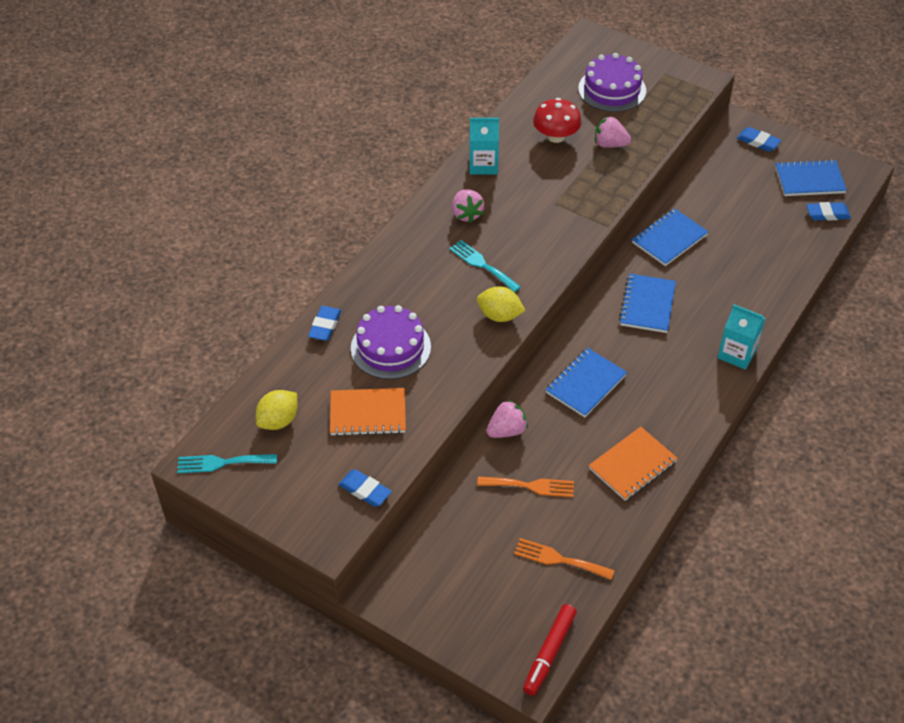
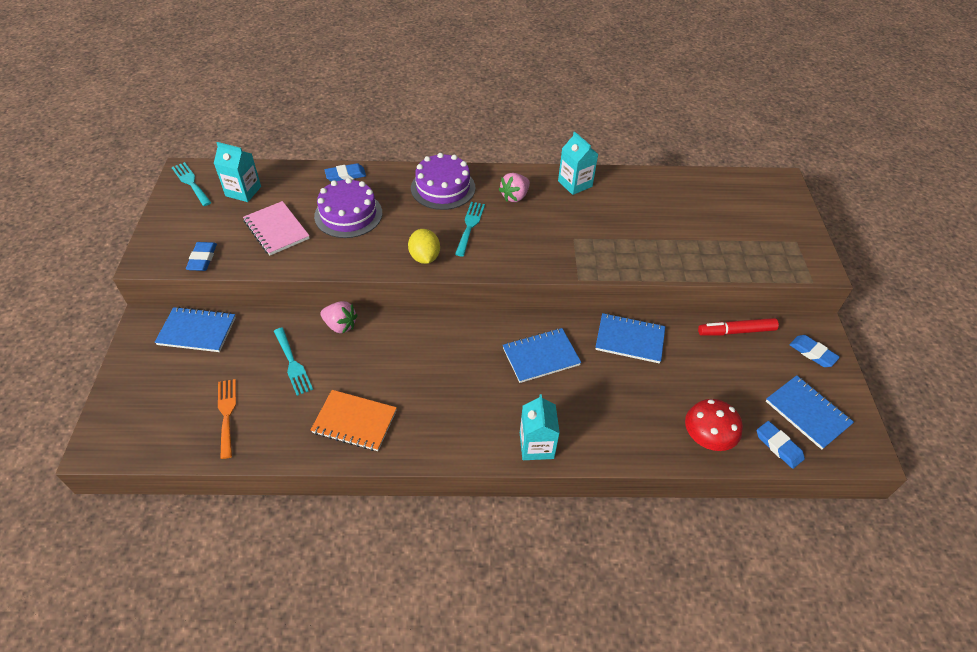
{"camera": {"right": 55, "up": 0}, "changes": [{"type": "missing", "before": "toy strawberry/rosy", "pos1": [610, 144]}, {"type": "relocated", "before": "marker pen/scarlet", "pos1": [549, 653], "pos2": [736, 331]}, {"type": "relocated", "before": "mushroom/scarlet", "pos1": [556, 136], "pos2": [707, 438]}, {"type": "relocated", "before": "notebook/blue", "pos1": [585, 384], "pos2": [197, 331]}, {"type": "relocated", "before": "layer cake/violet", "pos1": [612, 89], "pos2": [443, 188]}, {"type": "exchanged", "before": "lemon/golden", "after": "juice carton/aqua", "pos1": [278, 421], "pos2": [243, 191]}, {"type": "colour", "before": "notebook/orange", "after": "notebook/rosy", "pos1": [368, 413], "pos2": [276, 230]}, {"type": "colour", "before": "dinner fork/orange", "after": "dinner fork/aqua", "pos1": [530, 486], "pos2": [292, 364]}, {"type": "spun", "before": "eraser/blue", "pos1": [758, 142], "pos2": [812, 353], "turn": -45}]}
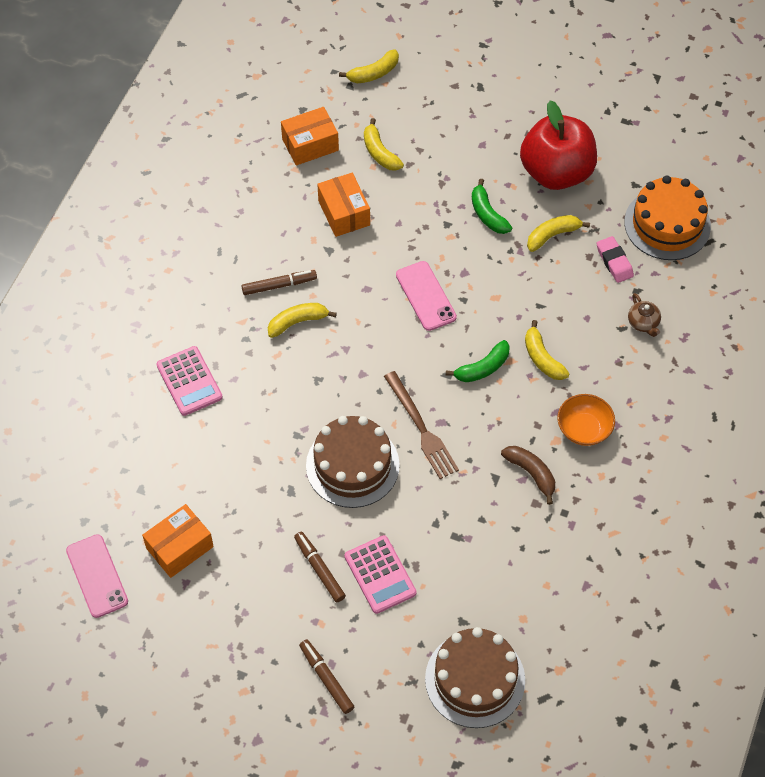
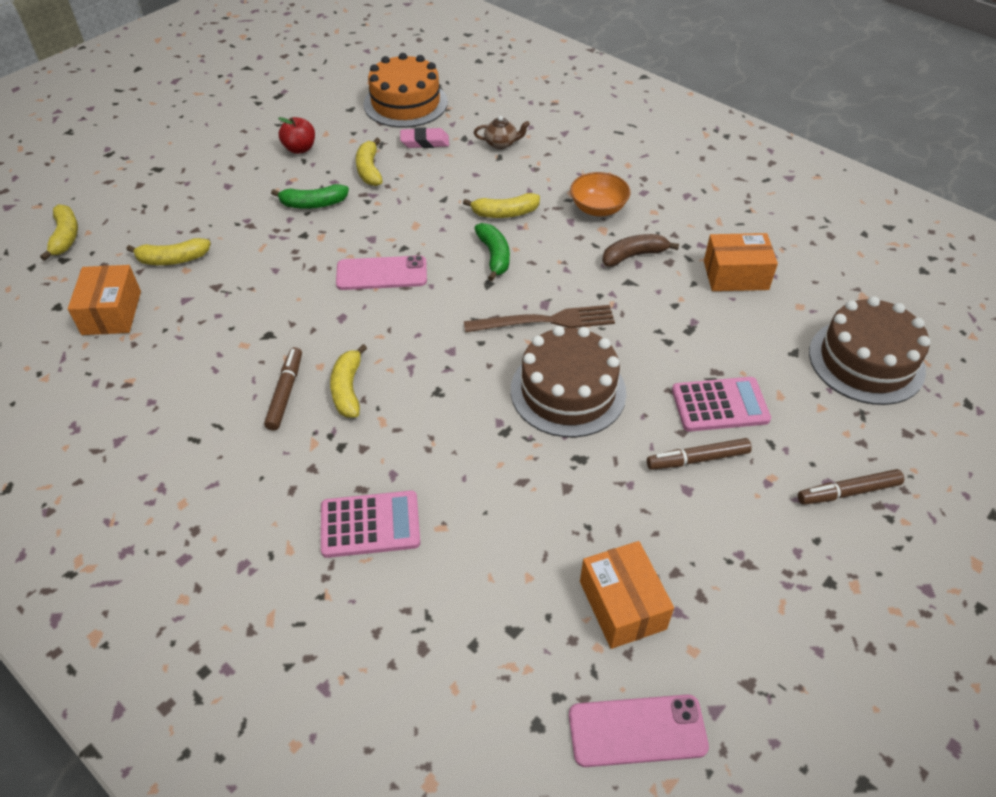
{"camera": {"right": -70, "up": -10}, "changes": [{"type": "relocated", "before": "parcel/orange", "pos1": [344, 213], "pos2": [735, 275]}, {"type": "size", "before": "apple/scarlet", "pos1": [556, 172], "pos2": [300, 149], "scale": 0.45}]}
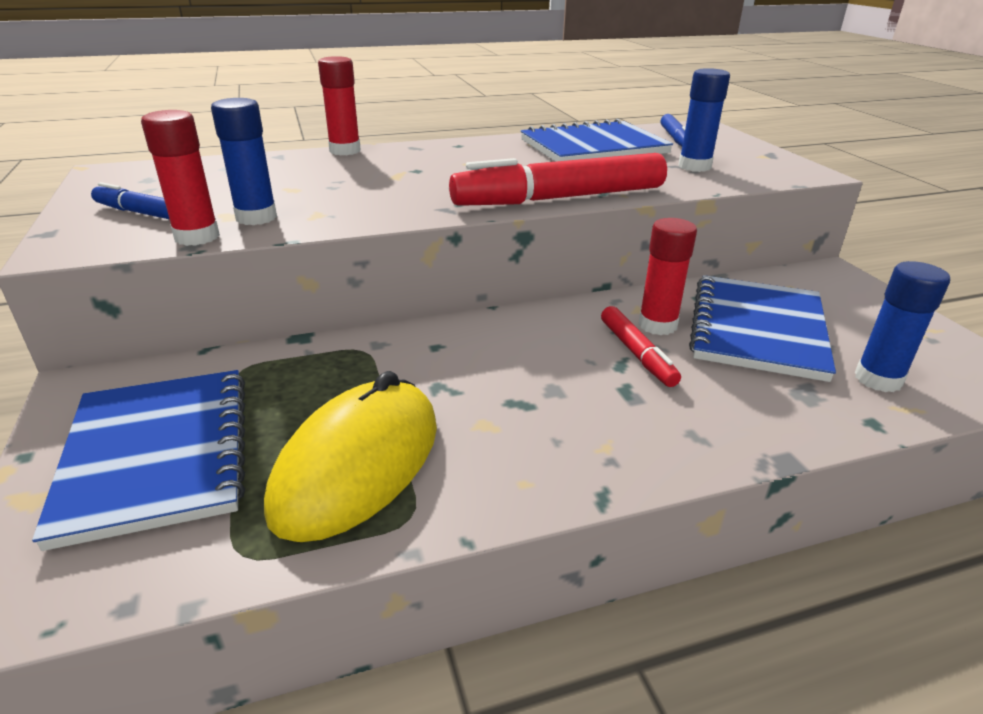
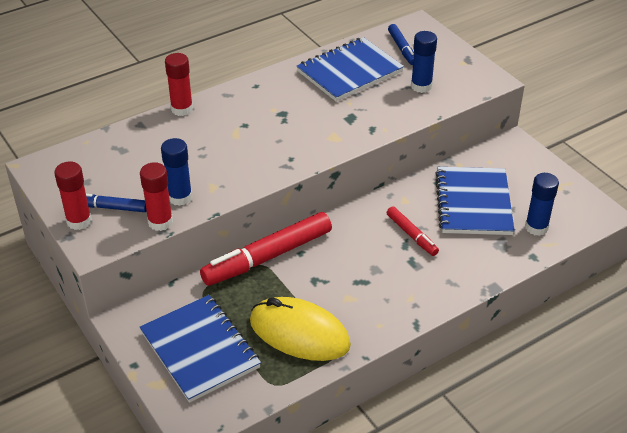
{"camera": {"right": -15, "up": 10}, "changes": [{"type": "relocated", "before": "marker pen/scarlet", "pos1": [560, 198], "pos2": [268, 257]}, {"type": "relocated", "before": "stick of glue/scarlet", "pos1": [657, 325], "pos2": [79, 221]}, {"type": "spun", "before": "PC mouse/golden", "pos1": [358, 465], "pos2": [299, 333], "turn": -75}]}
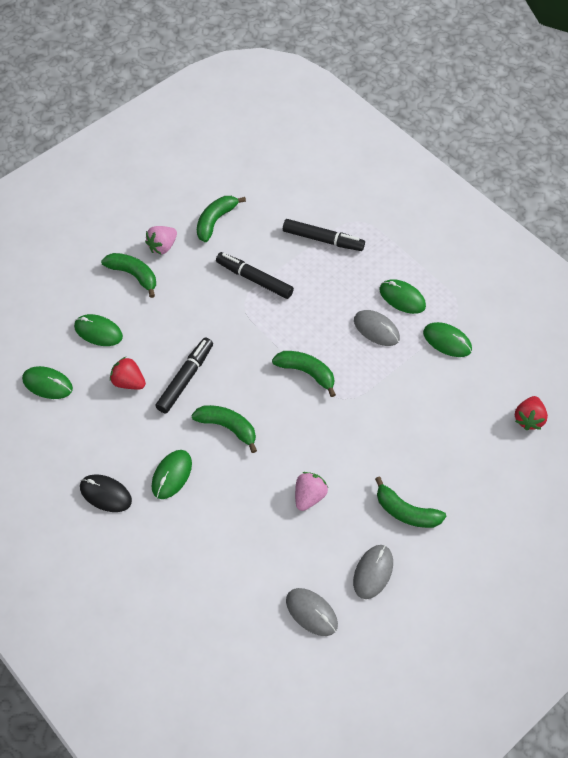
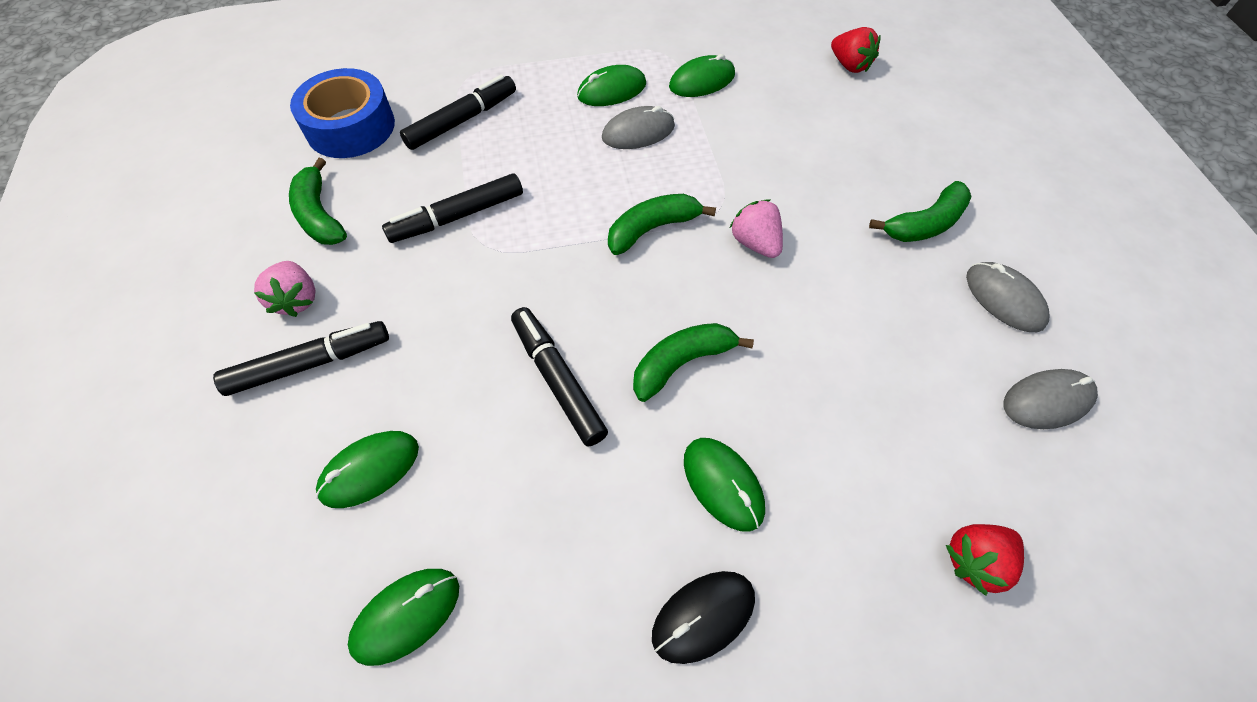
{"camera": {"right": -60, "up": 0}, "changes": [{"type": "appeared", "after": "tape/blue", "pos2": [350, 127]}, {"type": "relocated", "before": "toy strawberry/scarlet", "pos1": [129, 382], "pos2": [975, 560]}, {"type": "relocated", "before": "toy strawberry/rosy", "pos1": [309, 496], "pos2": [755, 243]}, {"type": "exchanged", "before": "banana fruit/emerald", "after": "marker pen/ebony", "pos1": [133, 275], "pos2": [310, 364]}]}
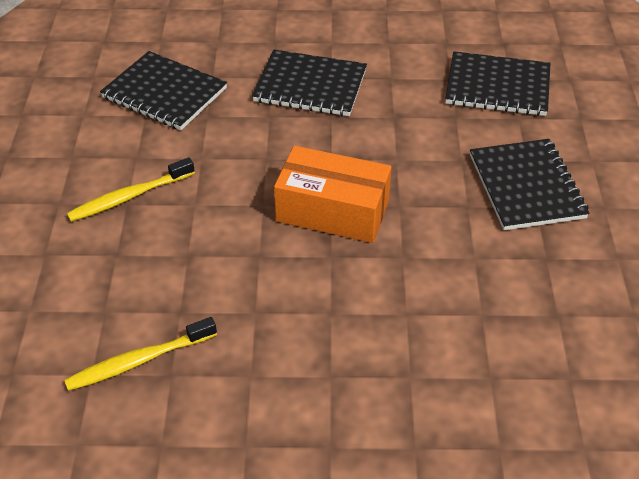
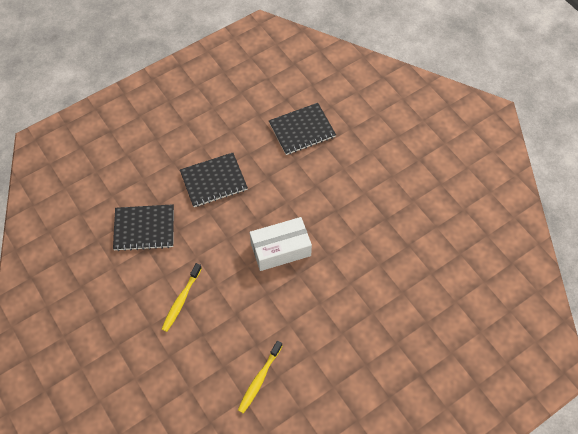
{"camera": {"right": -35, "up": 15}, "changes": [{"type": "missing", "before": "notebook/ebony", "pos1": [526, 186]}, {"type": "colour", "before": "parcel/orange", "after": "parcel/white", "pos1": [332, 211], "pos2": [280, 249]}]}
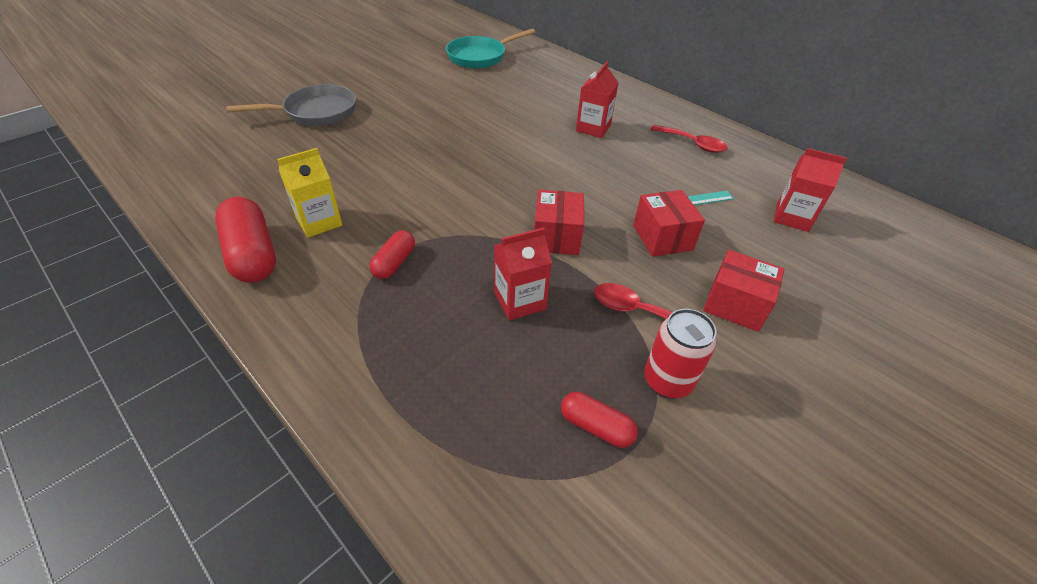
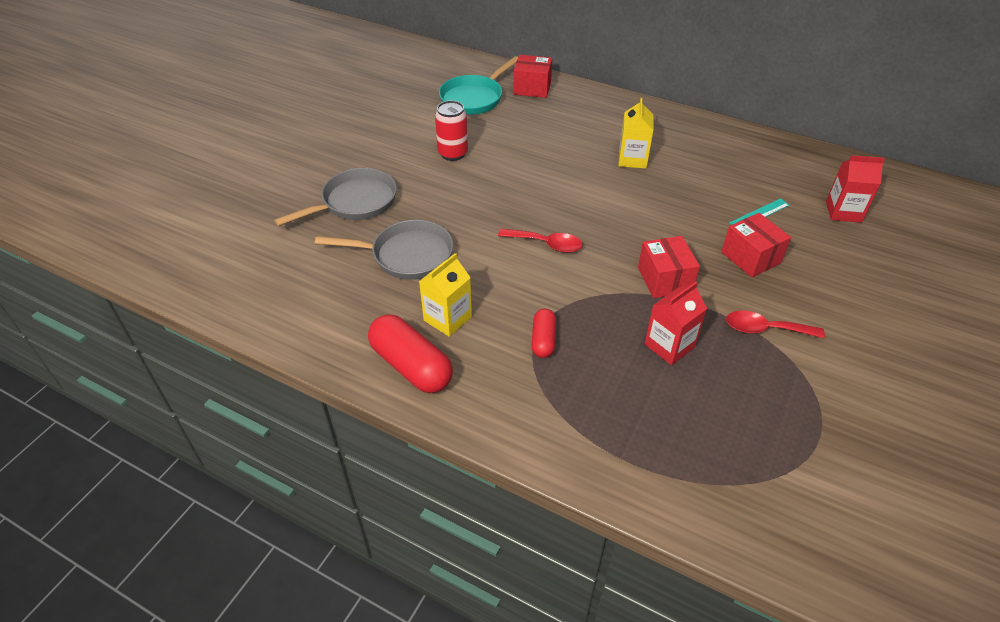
{"camera": {"right": -15, "up": 0}, "changes": [{"type": "missing", "before": "pill shape/scarlet", "pos1": [596, 427]}, {"type": "appeared", "after": "frying pan/grey", "pos2": [406, 255]}, {"type": "relocated", "before": "can/scarlet", "pos1": [667, 381], "pos2": [453, 153]}, {"type": "relocated", "before": "teaspoon/scarlet", "pos1": [693, 144], "pos2": [546, 244]}, {"type": "relocated", "before": "parcel/scarlet", "pos1": [735, 304], "pos2": [532, 88]}, {"type": "colour", "before": "juice carton/scarlet", "after": "juice carton/golden", "pos1": [593, 128], "pos2": [632, 159]}]}
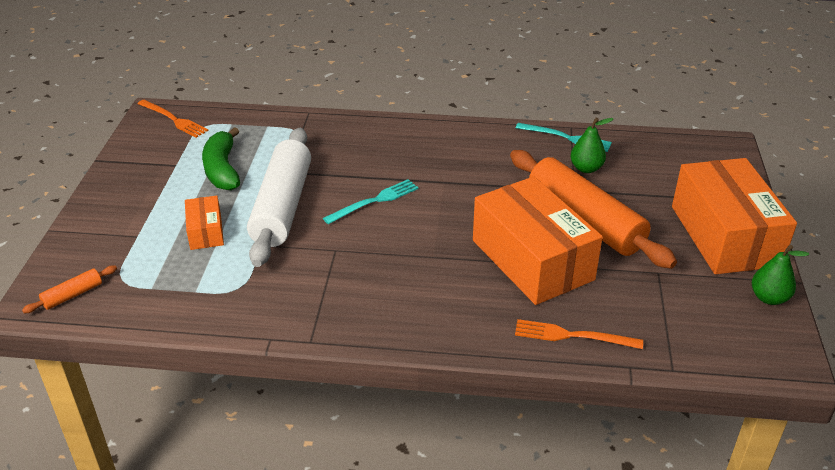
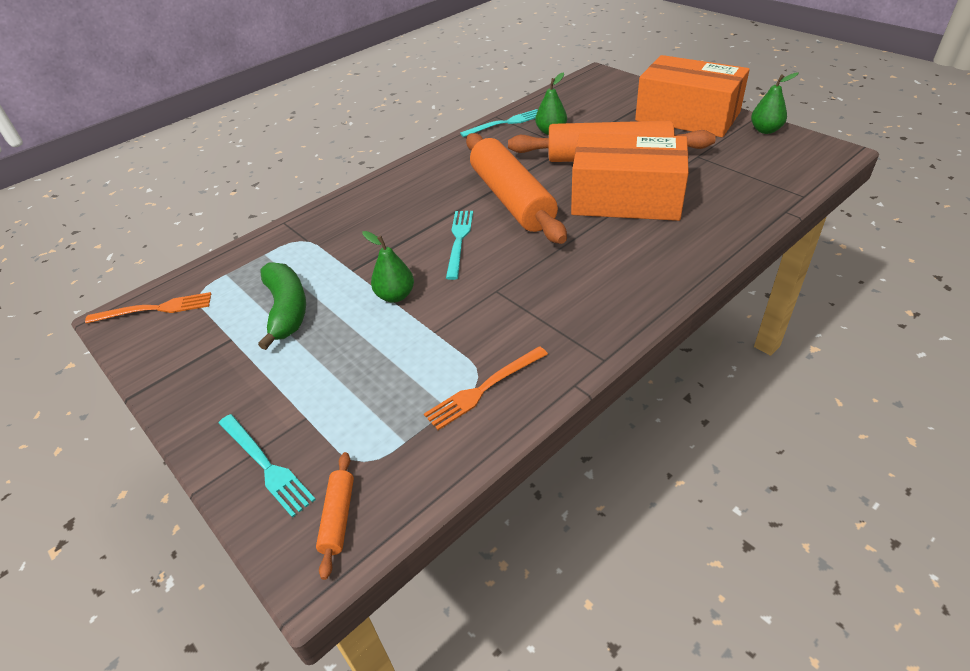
{"camera": {"right": -45, "up": 5}, "changes": [{"type": "missing", "before": "parcel/orange", "pos1": [205, 232]}, {"type": "appeared", "after": "dinner fork/aqua", "pos2": [265, 465]}, {"type": "appeared", "after": "rolling pin/orange", "pos2": [511, 199]}, {"type": "relocated", "before": "dinner fork/orange", "pos1": [573, 336], "pos2": [484, 388]}, {"type": "exchanged", "before": "rolling pin/white", "after": "pear/emerald", "pos1": [282, 206], "pos2": [395, 296]}, {"type": "spun", "before": "banana fruit/emerald", "pos1": [222, 170], "pos2": [287, 310], "turn": -135}]}
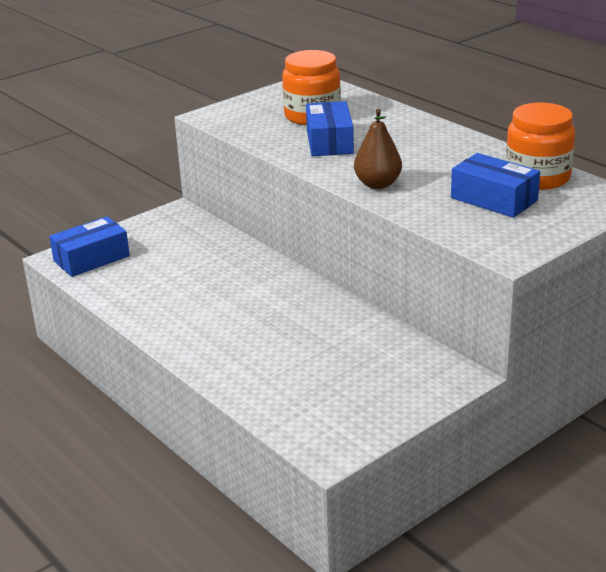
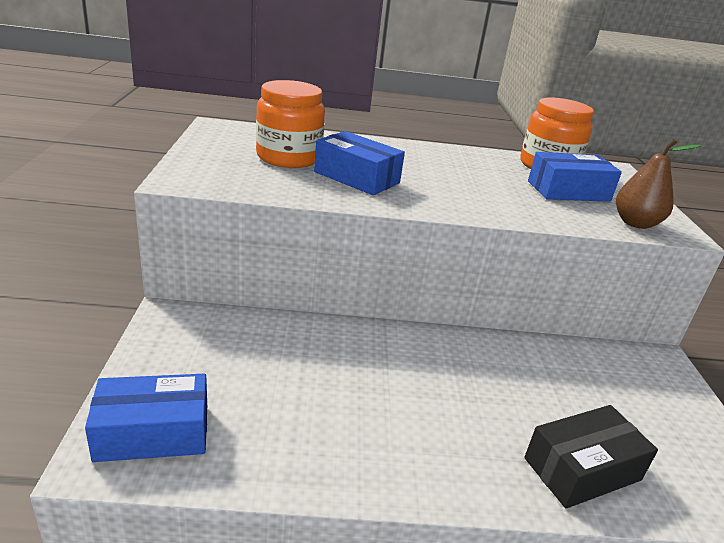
{"camera": {"right": -55, "up": 0}, "changes": [{"type": "appeared", "after": "parcel/ebony", "pos2": [582, 469]}, {"type": "relocated", "before": "pear/brown", "pos1": [377, 184], "pos2": [635, 223]}, {"type": "spun", "before": "parcel/blue", "pos1": [91, 258], "pos2": [153, 432], "turn": 75}]}
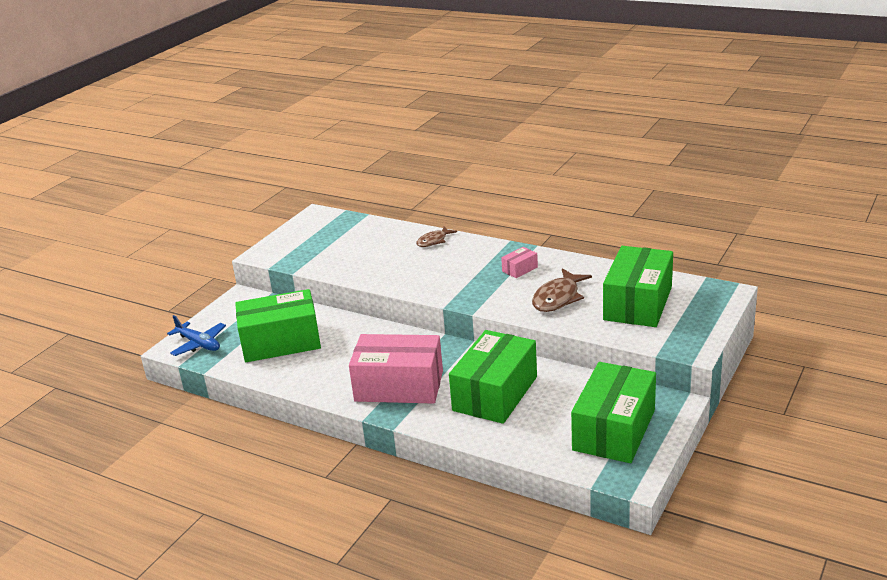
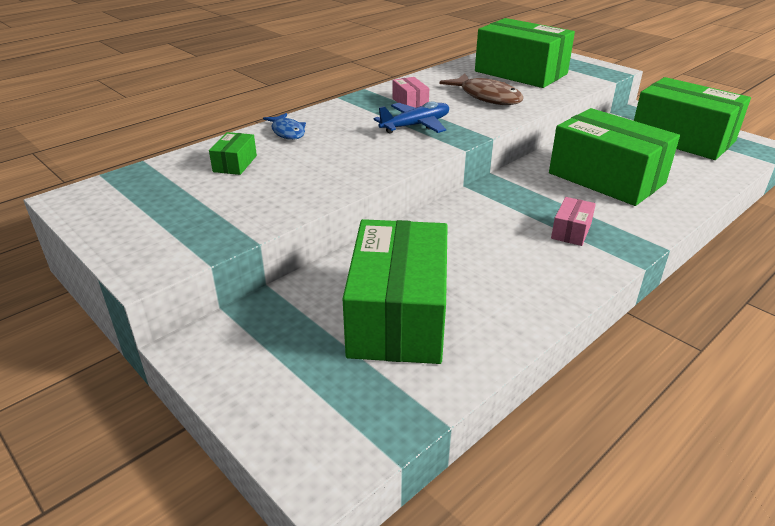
{"camera": {"right": -75, "up": 5}, "changes": [{"type": "appeared", "after": "parcel/emerald", "pos2": [235, 163]}, {"type": "relocated", "before": "aeroplane/blue", "pos1": [199, 344], "pos2": [416, 125]}, {"type": "colour", "before": "fish figure/brown", "after": "fish figure/blue", "pos1": [434, 241], "pos2": [287, 132]}, {"type": "size", "before": "parcel/rosy", "pos1": [399, 386], "pos2": [571, 231], "scale": 0.42}]}
